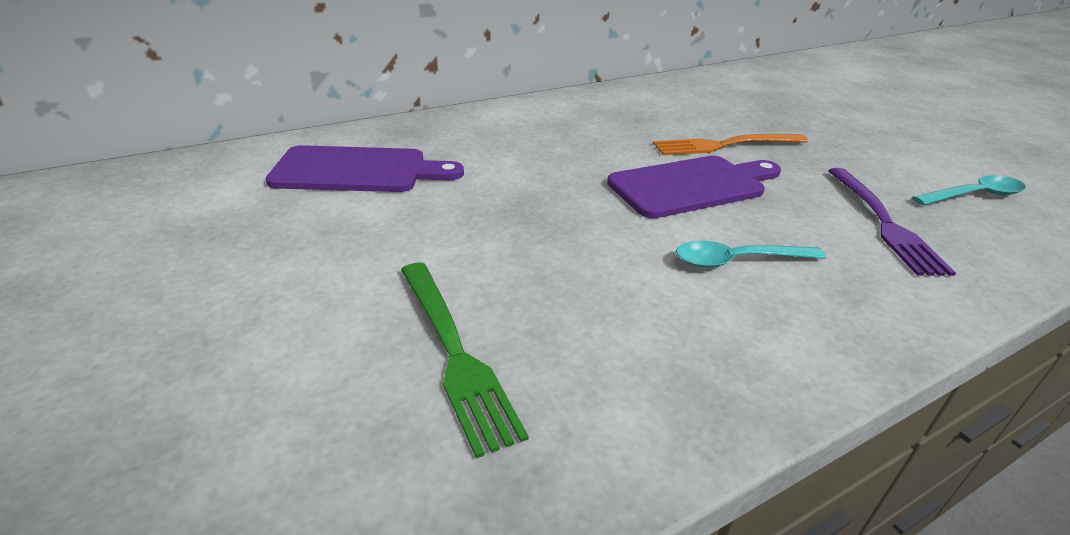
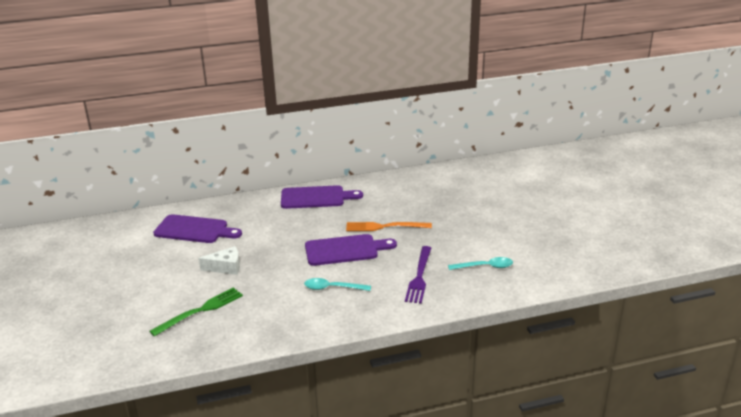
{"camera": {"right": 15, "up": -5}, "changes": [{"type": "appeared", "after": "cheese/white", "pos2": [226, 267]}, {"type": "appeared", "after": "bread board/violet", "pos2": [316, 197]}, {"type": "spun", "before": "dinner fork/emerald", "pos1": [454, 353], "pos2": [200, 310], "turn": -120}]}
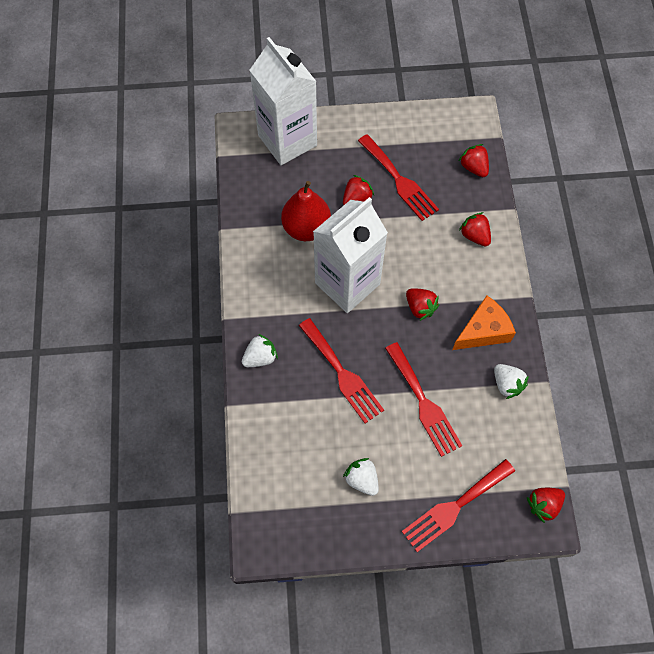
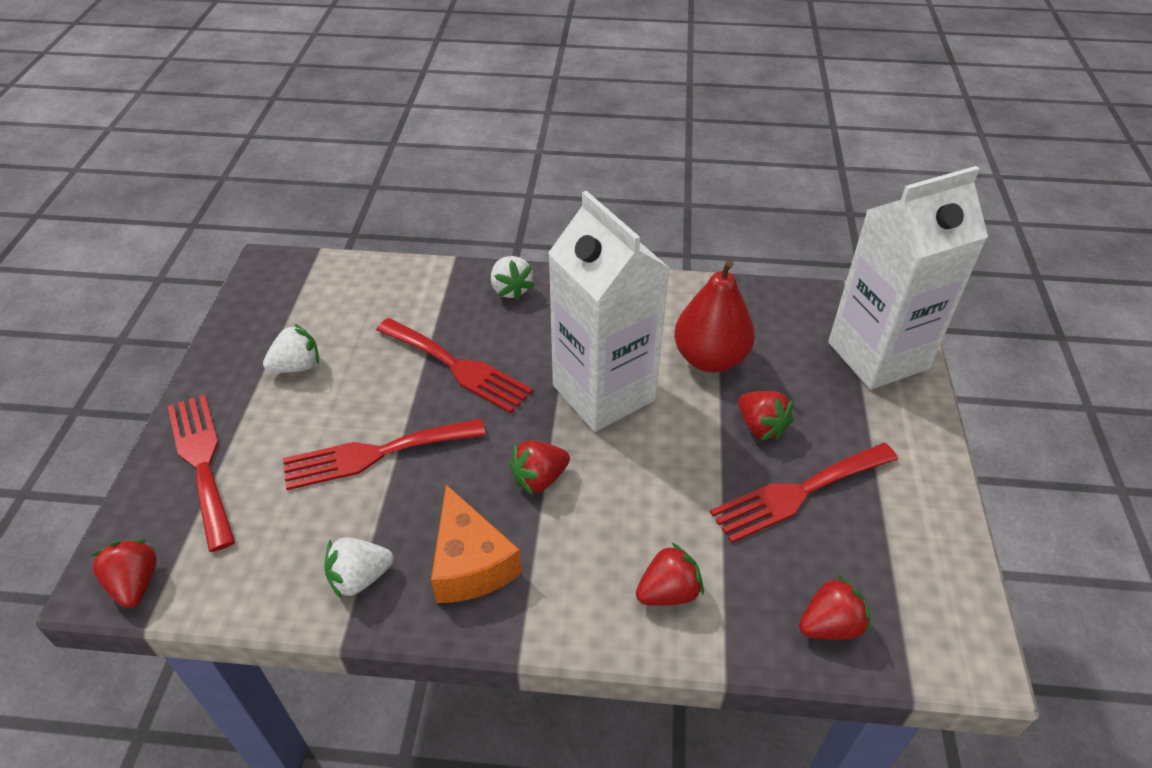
{"camera": {"right": 100, "up": -20}, "changes": [{"type": "spun", "before": "dinner fork/scarlet", "pos1": [342, 374], "pos2": [457, 367], "turn": -120}]}
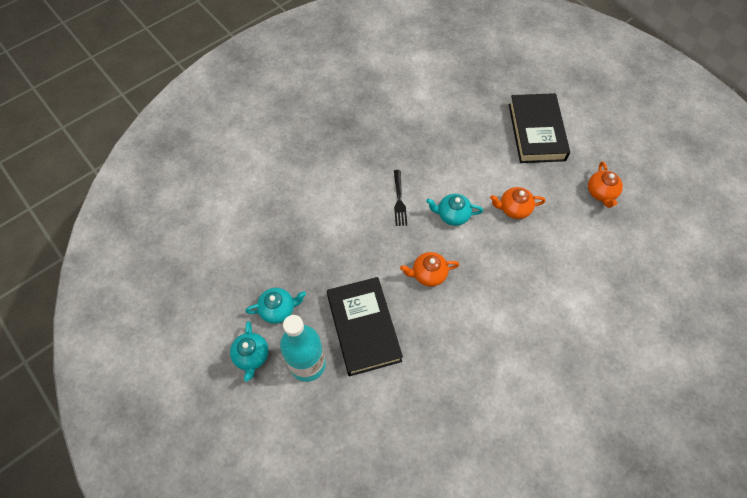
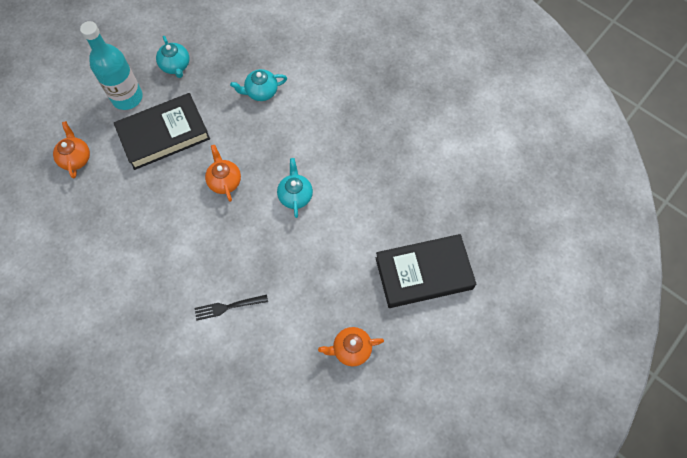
{"camera": {"right": 80, "up": 5}, "changes": [{"type": "relocated", "before": "teapot/aqua", "pos1": [251, 356], "pos2": [261, 92]}, {"type": "relocated", "before": "dinner fork/ebony", "pos1": [399, 200], "pos2": [228, 307]}, {"type": "relocated", "before": "teapot/orange", "pos1": [514, 209], "pos2": [76, 158]}]}
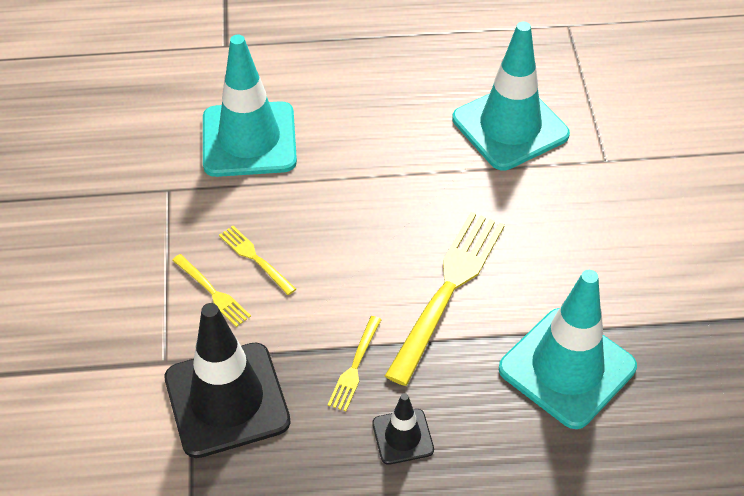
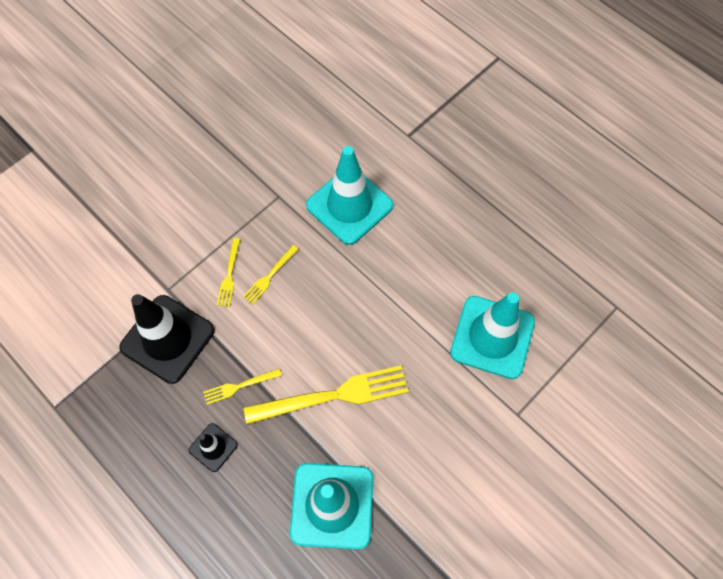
{"camera": {"right": 50, "up": 15}, "changes": [{"type": "spun", "before": "dinner fork/golden", "pos1": [254, 258], "pos2": [269, 276], "turn": -150}]}
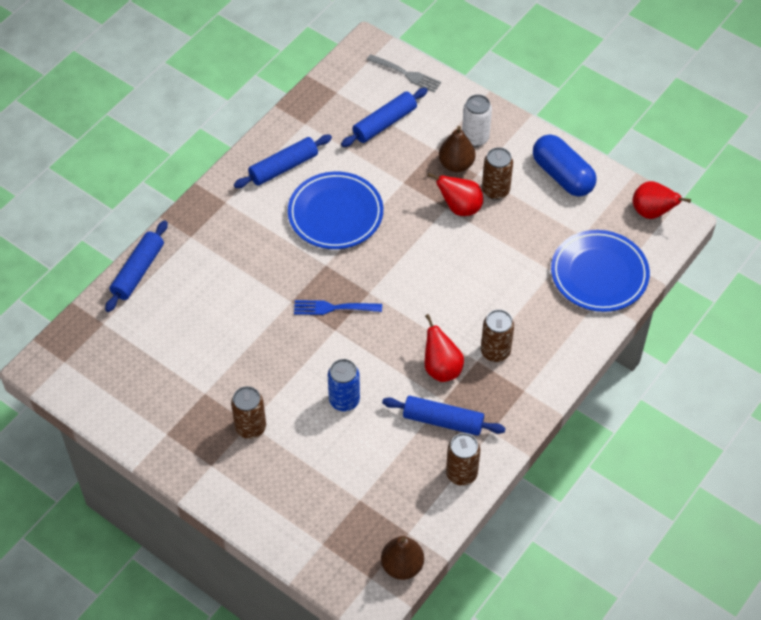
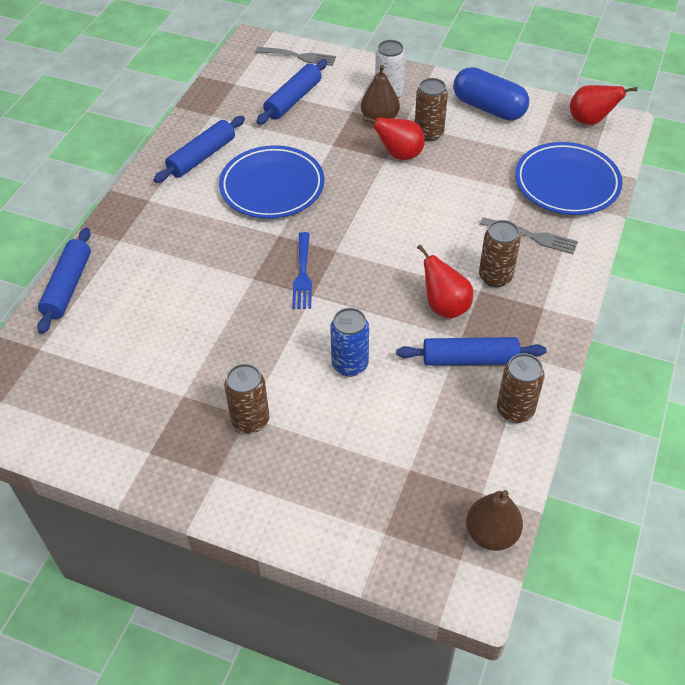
{"camera": {"right": -15, "up": -5}, "changes": [{"type": "appeared", "after": "dinner fork/grey", "pos2": [532, 236]}, {"type": "spun", "before": "dinner fork/blue", "pos1": [333, 308], "pos2": [302, 274], "turn": -75}]}
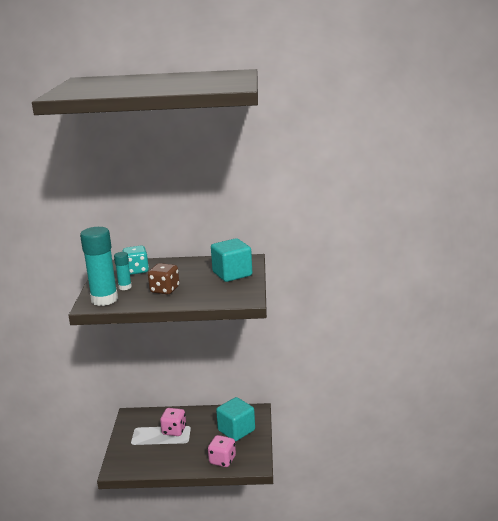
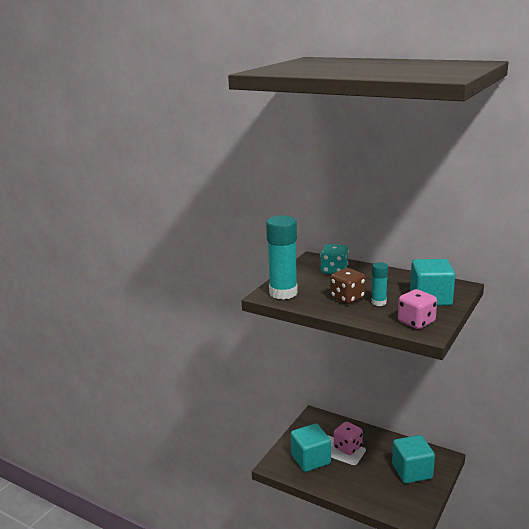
{"camera": {"right": 30, "up": 0}, "changes": [{"type": "appeared", "after": "solid cube/aqua", "pos2": [310, 459]}, {"type": "relocated", "before": "stick of glue/aqua", "pos1": [125, 287], "pos2": [378, 302]}, {"type": "relocated", "before": "game die/rosy", "pos1": [222, 460], "pos2": [416, 322]}]}
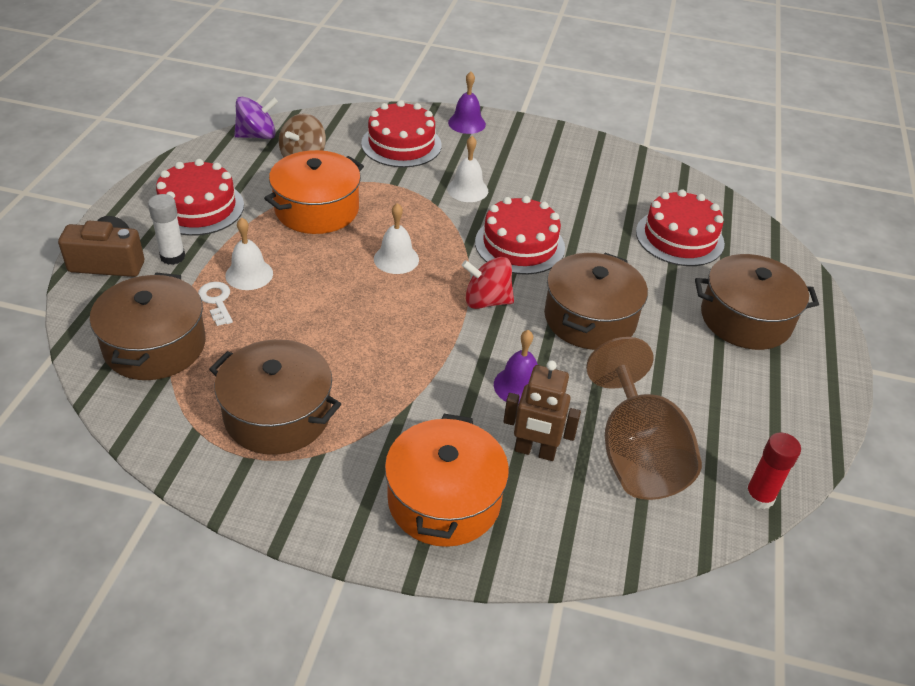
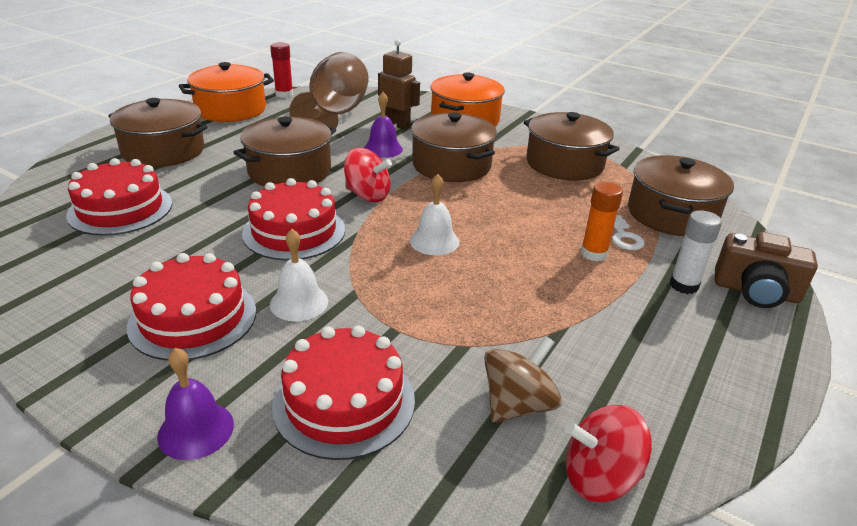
{"camera": {"right": -160, "up": -10}, "changes": [{"type": "appeared", "after": "cooking pot/brown", "pos2": [451, 165]}, {"type": "relocated", "before": "layer cake/scarlet", "pos1": [198, 207], "pos2": [193, 318]}, {"type": "relocated", "before": "cooking pot/orange", "pos1": [317, 209], "pos2": [231, 109]}, {"type": "exchanged", "before": "hand bell/white", "after": "stick of glue/orange", "pos1": [249, 274], "pos2": [594, 253]}, {"type": "colour", "before": "toy top/violet", "after": "toy top/scarlet", "pos1": [257, 135], "pos2": [599, 477]}]}
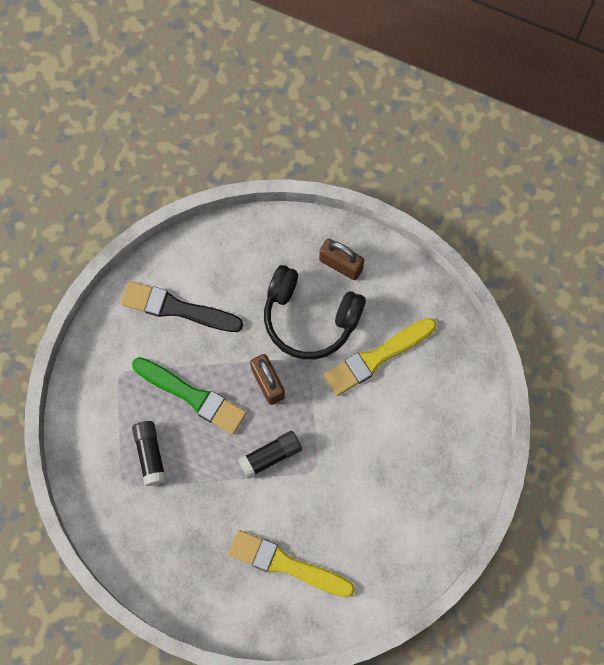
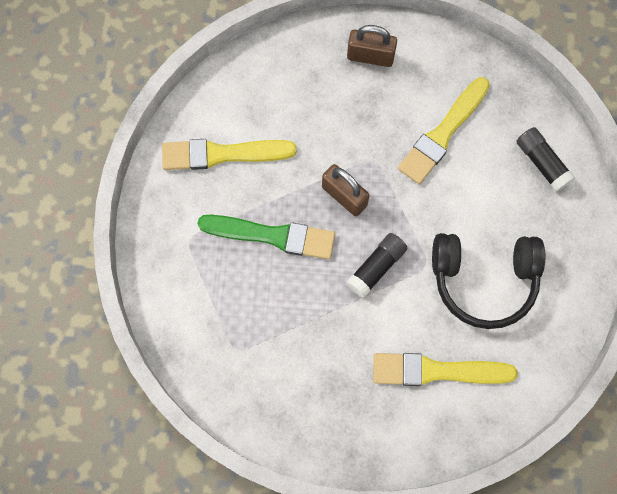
{"camera": {"right": -20, "up": 0}, "changes": [{"type": "relocated", "before": "stick of glue/ebony", "pos1": [150, 454], "pos2": [542, 163]}, {"type": "relocated", "before": "headset/ebony", "pos1": [309, 318], "pos2": [483, 280]}, {"type": "colour", "before": "paintbrush/ebony", "after": "paintbrush/golden", "pos1": [177, 308], "pos2": [222, 154]}]}
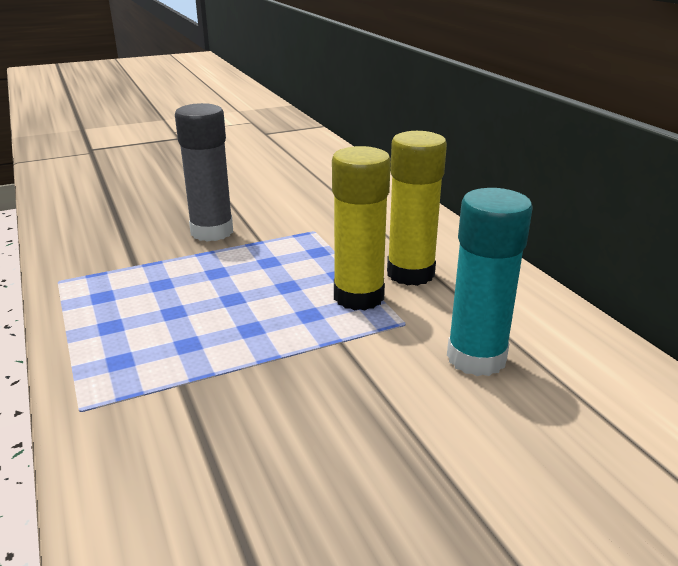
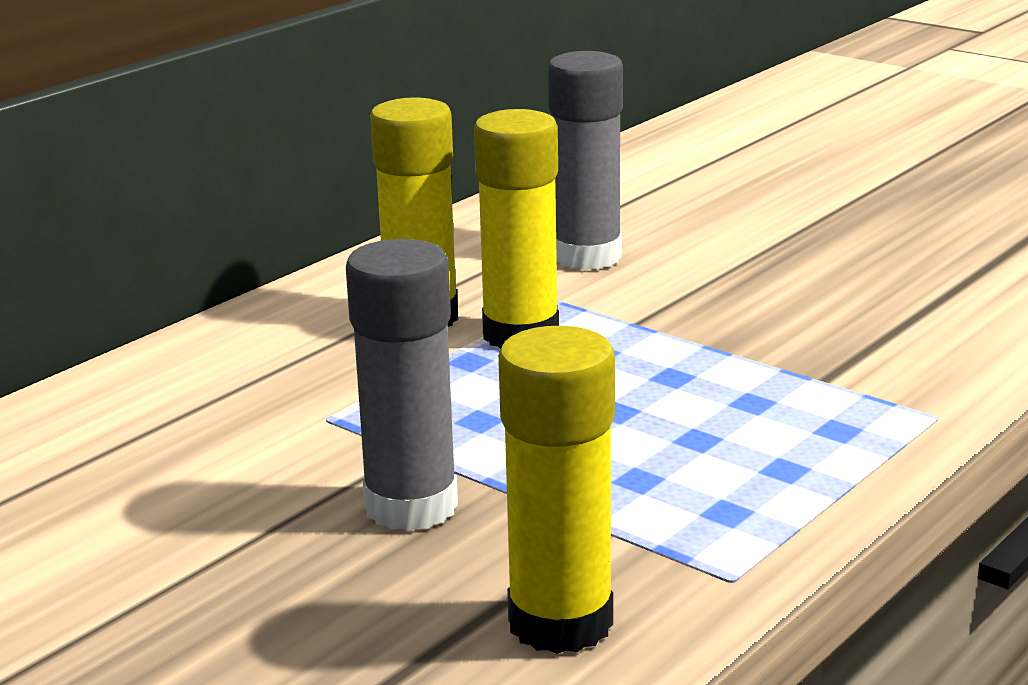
{"camera": {"right": -115, "up": -5}, "changes": [{"type": "appeared", "after": "stick of glue/golden", "pos2": [560, 622]}, {"type": "colour", "before": "stick of glue/aqua", "after": "stick of glue/grey", "pos1": [476, 358], "pos2": [586, 256]}]}
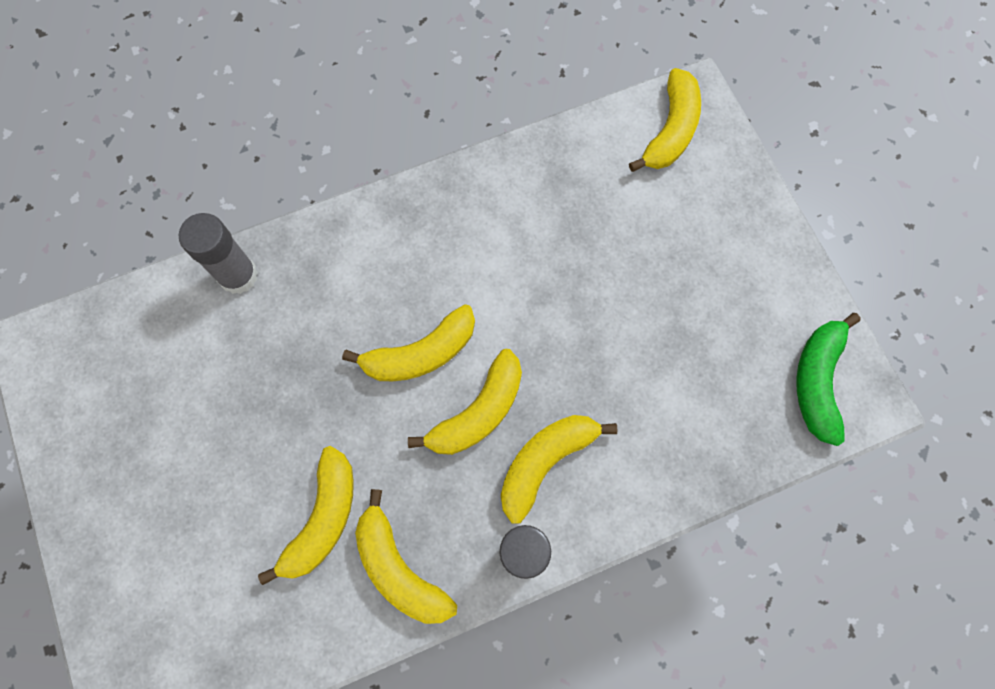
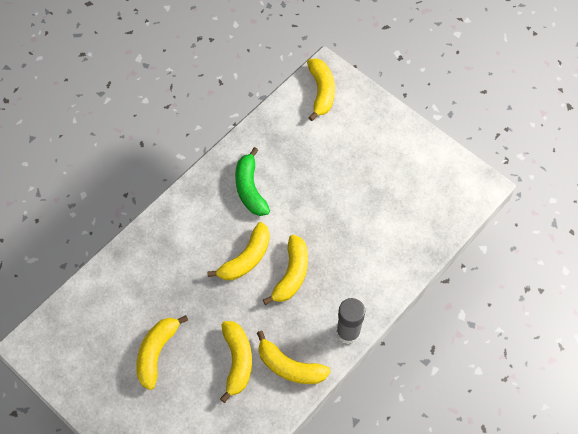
{"camera": {"right": -25, "up": -10}, "changes": [{"type": "missing", "before": "stick of glue/grey", "pos1": [238, 275]}, {"type": "relocated", "before": "banana fruit/golden", "pos1": [545, 462], "pos2": [156, 353]}, {"type": "relocated", "before": "banana fruit/emerald", "pos1": [817, 381], "pos2": [250, 189]}]}
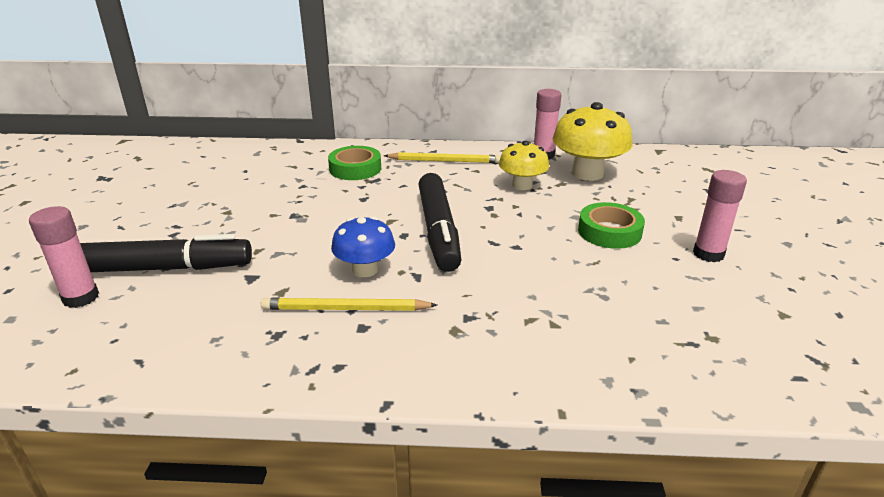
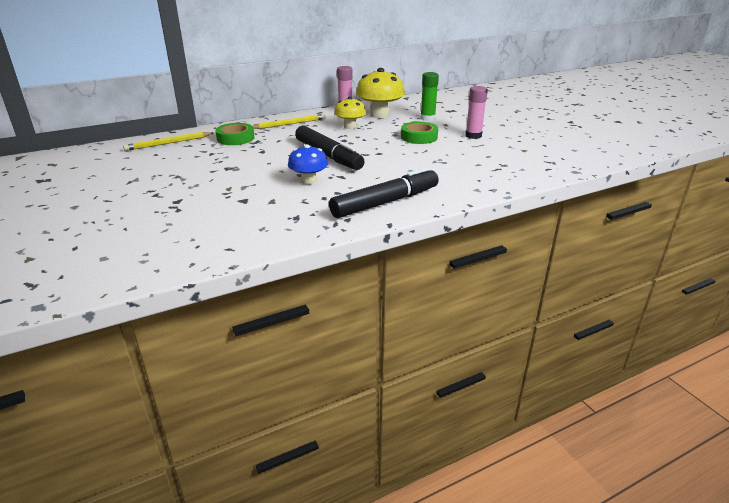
{"camera": {"right": -30, "up": 0}, "changes": [{"type": "missing", "before": "stick of glue/rosy", "pos1": [81, 298]}, {"type": "appeared", "after": "stick of glue/emerald", "pos2": [427, 118]}, {"type": "relocated", "before": "marker pen/ebony", "pos1": [162, 268], "pos2": [385, 202]}, {"type": "relocated", "before": "lead pencil/golden", "pos1": [345, 309], "pos2": [168, 143]}]}
